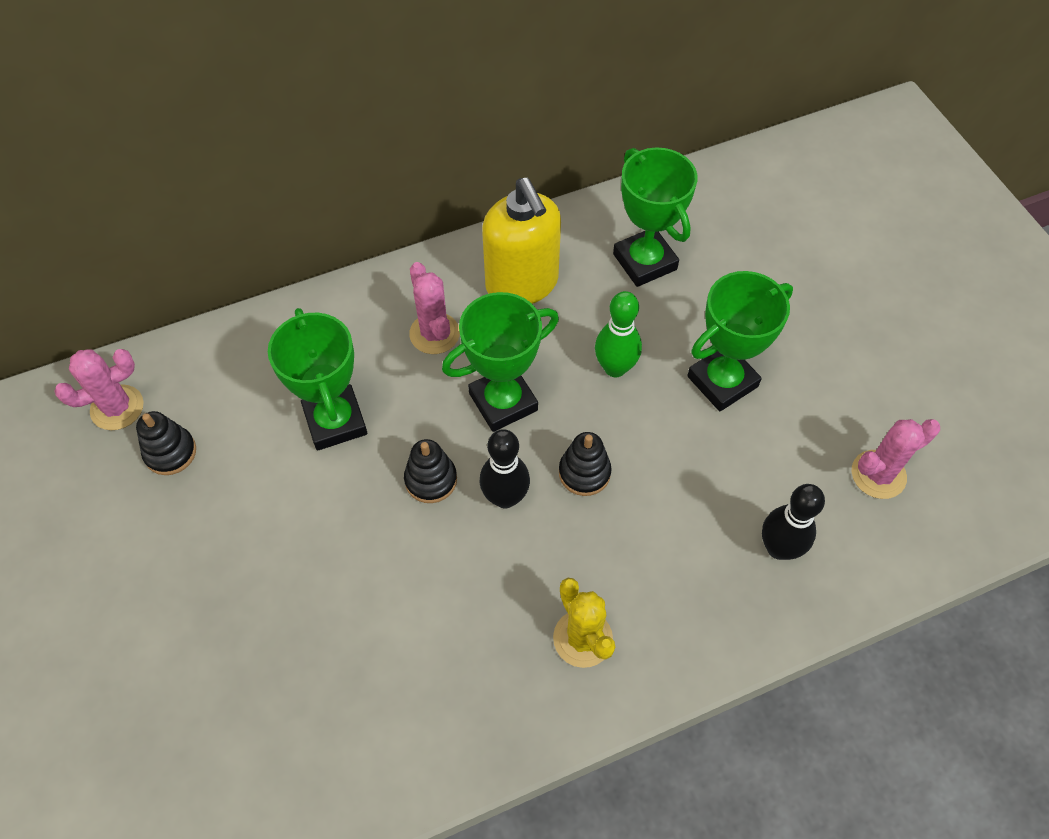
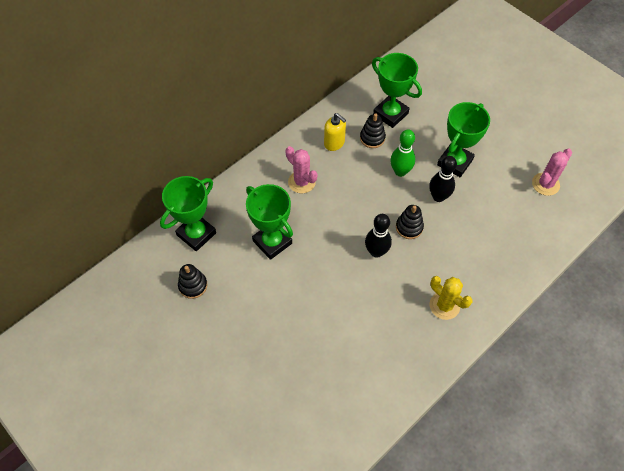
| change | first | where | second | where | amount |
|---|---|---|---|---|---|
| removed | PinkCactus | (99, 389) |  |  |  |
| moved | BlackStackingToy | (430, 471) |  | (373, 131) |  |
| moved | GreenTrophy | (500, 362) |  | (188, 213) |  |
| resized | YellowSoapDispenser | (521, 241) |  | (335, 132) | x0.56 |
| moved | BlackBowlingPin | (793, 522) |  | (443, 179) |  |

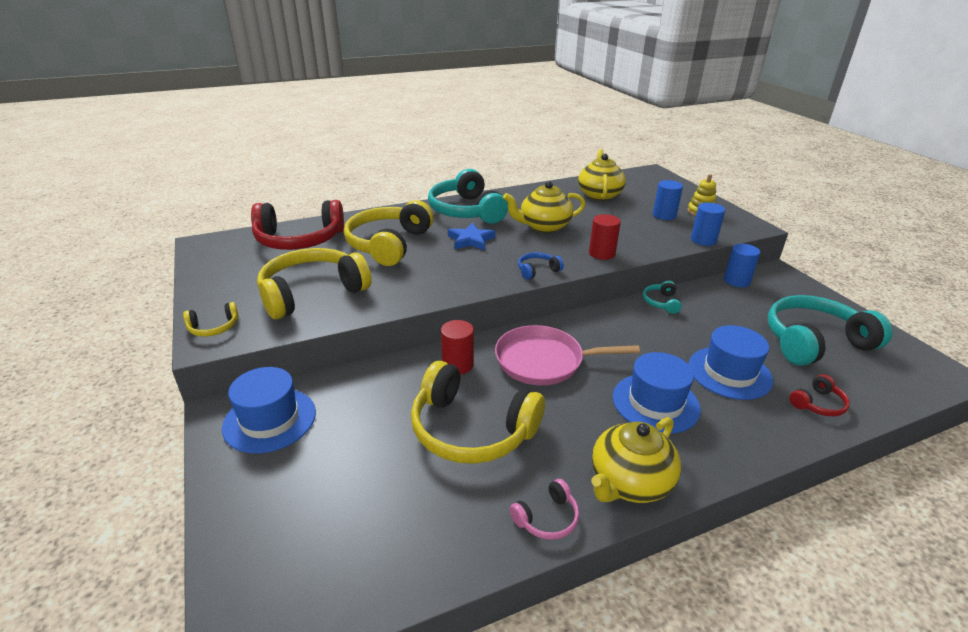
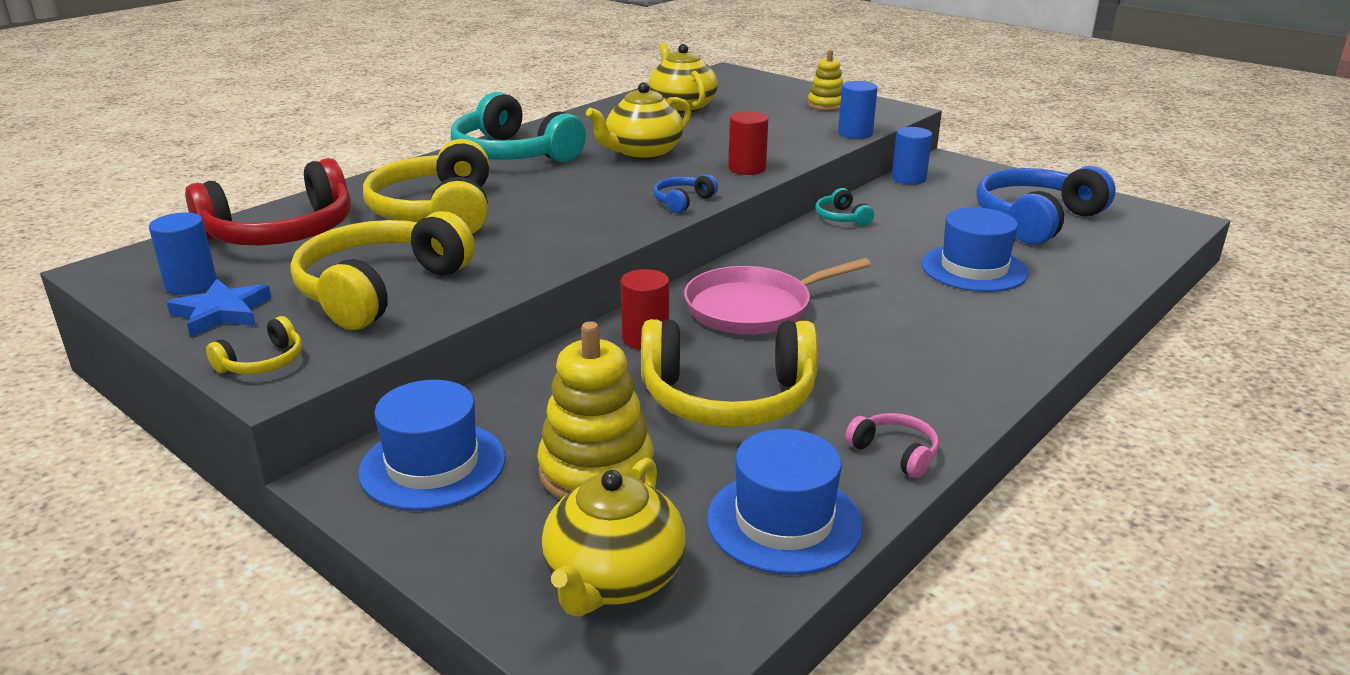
| change | first | where | second | where | amount |
|---|---|---|---|---|---|
| moved | BlueStar | (472, 236) |  | (218, 308) |  |
| turned | PinkHeadphones | (544, 509) |  | (892, 445) | 75 degrees counterclockwise |
| moved | YellowTeapot | (636, 460) |  | (614, 537) |  |
| moved | BlueHat | (657, 393) |  | (785, 502) |  |
| moved | BlueCylinder | (668, 200) |  | (183, 254) |  |
| recoloured | TurquoiseHeadphones | (830, 330) | BlueHeadphones | (1046, 205) |  |
| removed | RedHeadphones | (820, 395) |  |  |  |
| added |  |  | YellowStackingToy | (595, 410) |  |

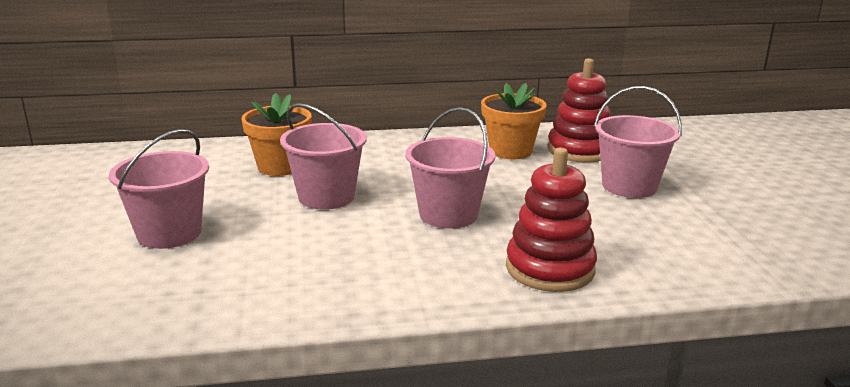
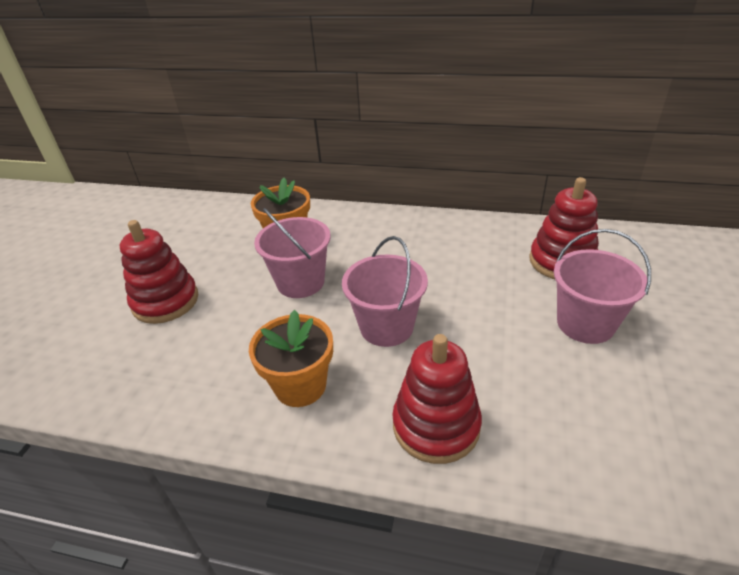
| change | first | where | second | where | amount |
|---|---|---|---|---|---|
| replaced | PinkBucket | (159, 189) | RedStackingToy | (159, 272) |  |
| moved | OrangeFlowerPot | (514, 121) |  | (291, 358) |  |

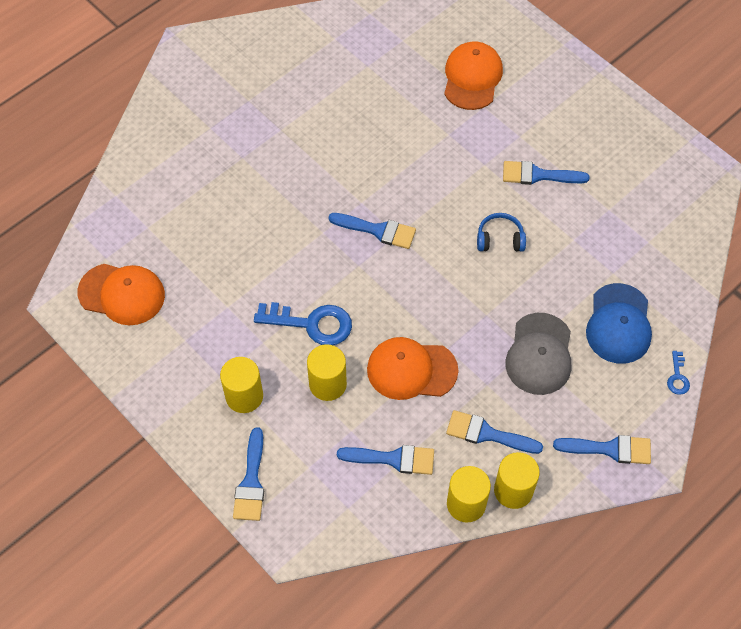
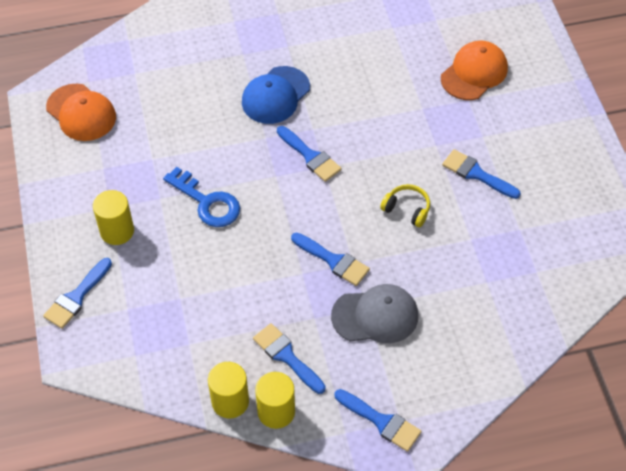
| change | first | where | second | where | amount |
|---|---|---|---|---|---|
| removed | YellowCylinder | (327, 372) |  |  |  |
| moved | BlueBrush | (385, 460) |  | (330, 259) |  |
| removed | OrangeCap | (412, 368) |  |  |  |
| recoloured | BlueHeadphones | (501, 232) | YellowHeadphones | (405, 205) |  |
| turned | GreyCap | (538, 354) |  | (374, 313) | 135 degrees counterclockwise |
| moved | BlueCap | (619, 323) |  | (276, 95) |  |
| removed | BlueKey | (678, 373) |  |  |  |

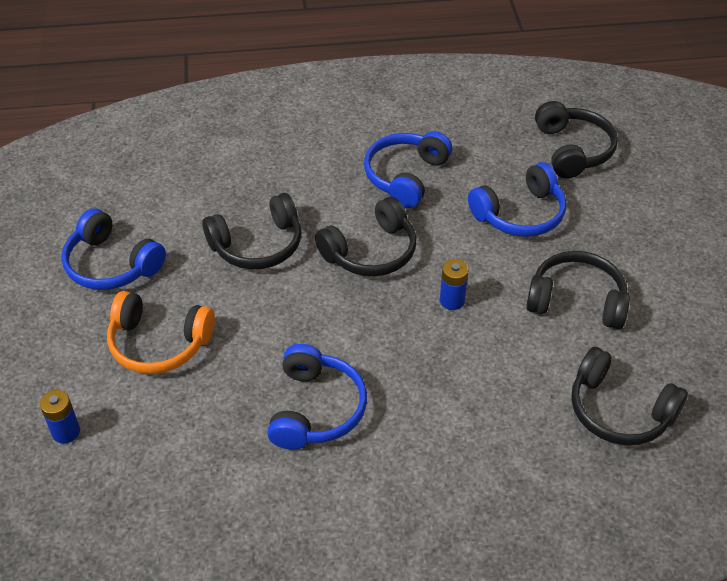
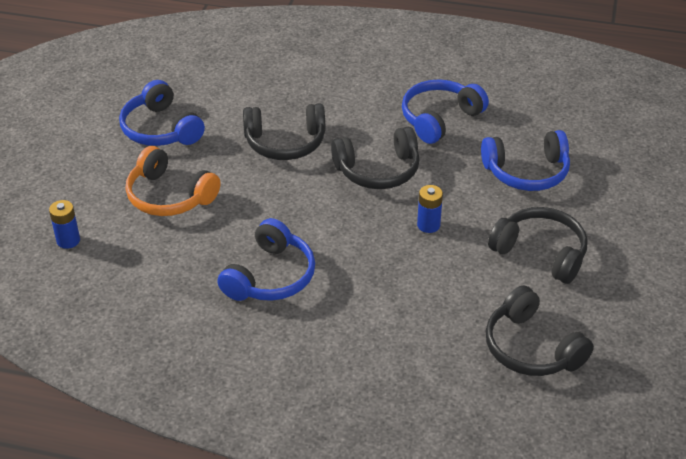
| change | first | where | second | where | amount |
|---|---|---|---|---|---|
| removed | BlackHeadphones | (576, 139) |  |  |  |

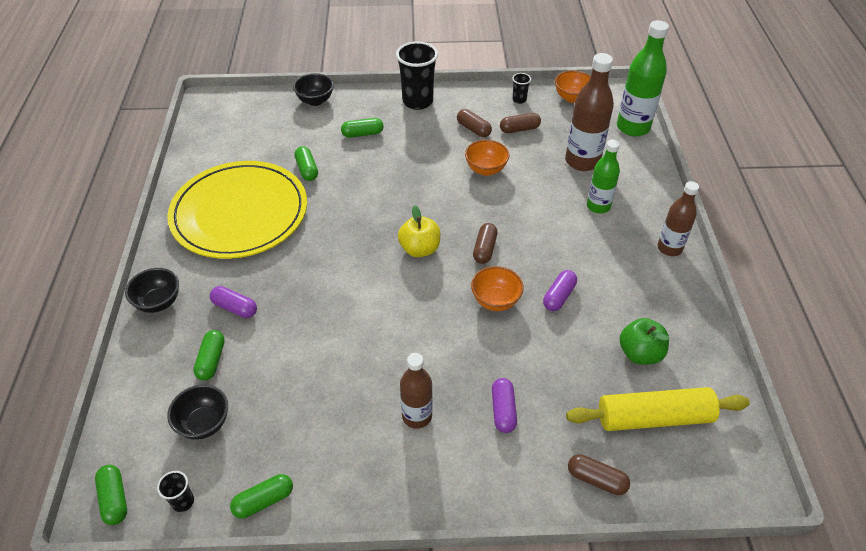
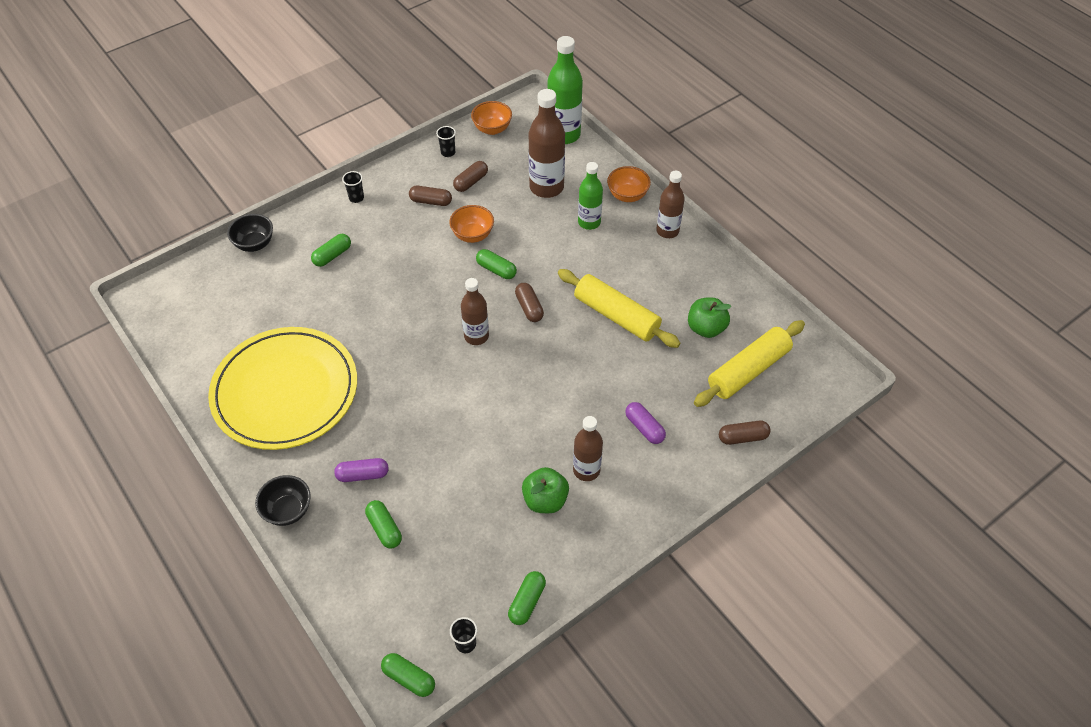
| change | first | where | second | where | amount |
|---|---|---|---|---|---|
| removed | BlackBowl | (197, 411) |  |  |  |
| moved | GreenCapsule | (306, 163) |  | (496, 264) |  |
| resized | BlackCup | (417, 75) |  | (353, 187) | x0.46 |
| replaced | YellowApple | (419, 231) | BrownBottle | (475, 311) |  |
| moved | OrangeBowl | (497, 288) |  | (629, 184) |  |
| replaced | PurpleCapsule | (560, 290) | YellowRollingPin | (619, 308) |  |
| added |  |  | GreenApple | (545, 490) |  |

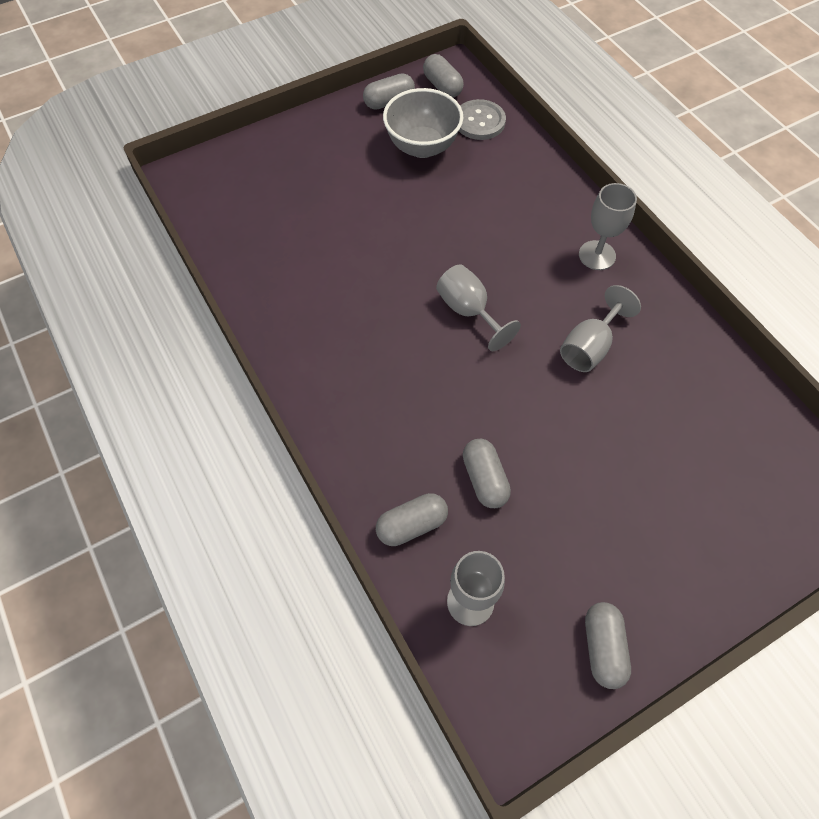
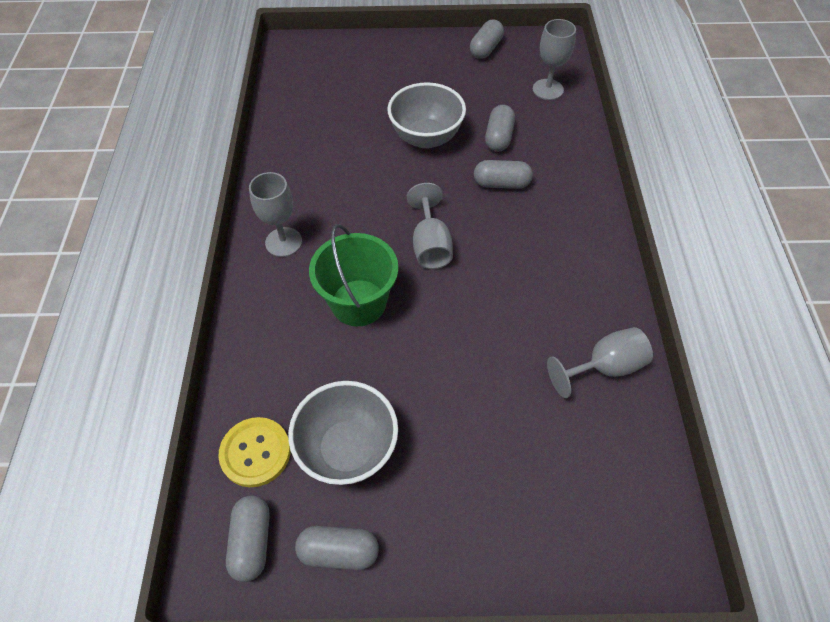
| change | first | where | second | where | amount |
|---|---|---|---|---|---|
| moved | GreyCapsule | (412, 519) |  | (503, 174) |  |
| recoloured | GreyButton | (482, 119) | YellowButton | (254, 452) |  |
| moved | GreyGoblet | (600, 328) |  | (600, 362) |  |
| added |  |  | GreenBucket | (353, 275) |  |
| added |  |  | GreyBowl | (426, 115) |  |

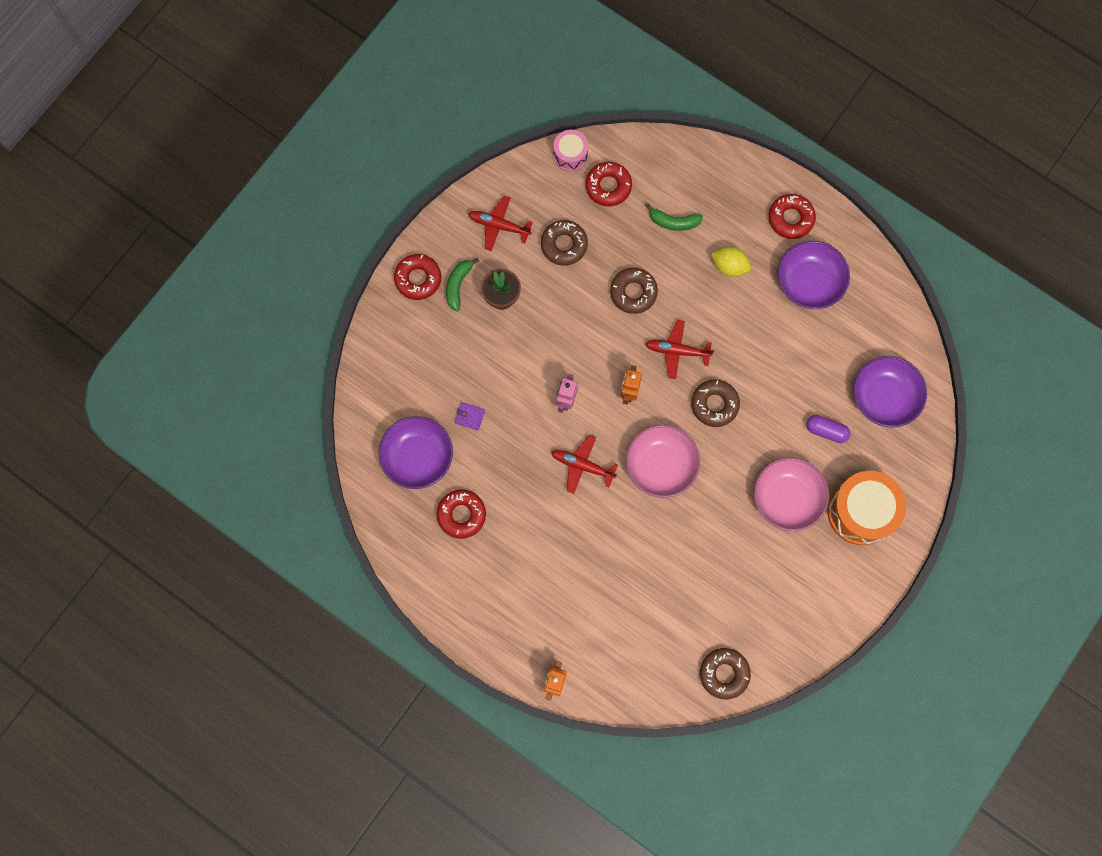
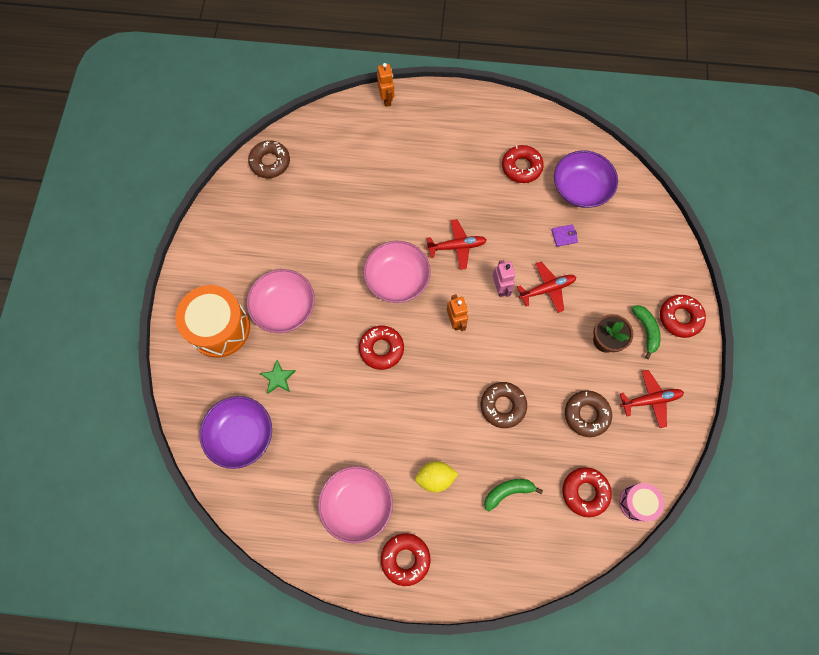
| change | first | where | second | where | amount |
|---|---|---|---|---|---|
| moved | RedPlane | (679, 349) |  | (546, 287) |  |
| recoloured | BrownDonut | (715, 403) | RedDonut | (381, 348) |  |
| recoloured | PurpleBowl | (814, 275) | PinkBowl | (355, 505) |  |
| replaced | PurpleCapsule | (828, 429) | GreenStar | (278, 377) |  |

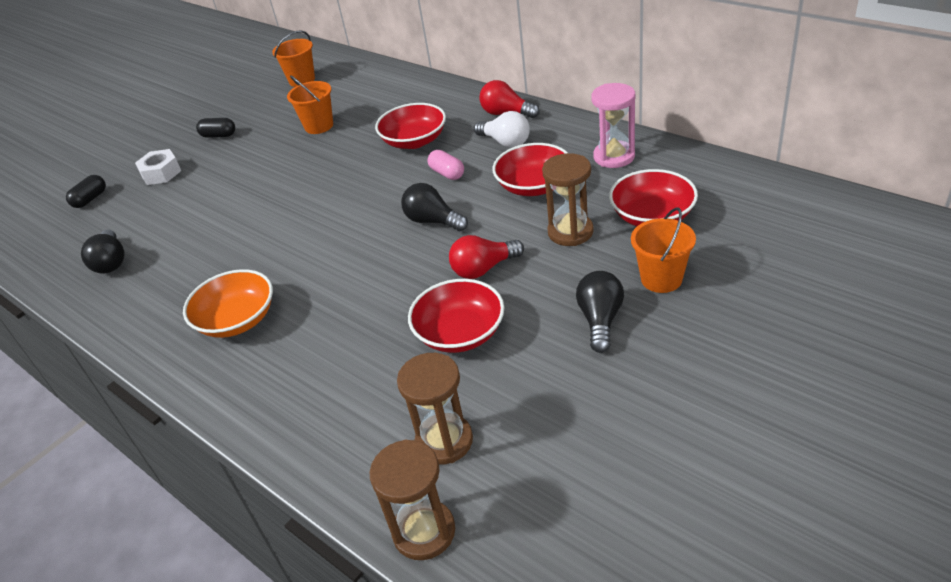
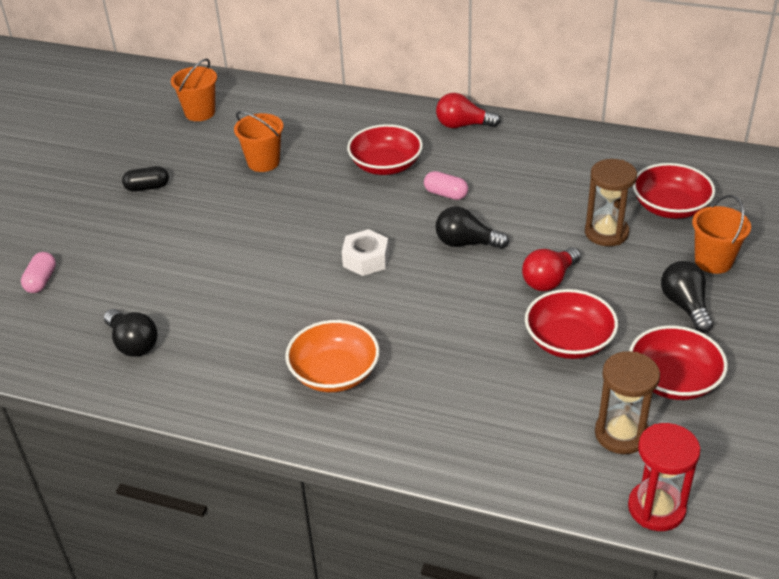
| change | first | where | second | where | amount |
|---|---|---|---|---|---|
| recoloured | BlackCapsule | (86, 191) | PinkCapsule | (38, 272) |  |
| moved | WhiteNut | (158, 167) |  | (365, 252) |  |
| recoloured | BrownHourglass | (412, 499) | RedHourglass | (664, 477) |  |
| removed | WhiteLightBulb | (502, 129) |  |  |  |
| moved | RedBowl | (530, 169) |  | (678, 363) |  |
| removed | PinkHourglass | (613, 125) |  |  |  |

